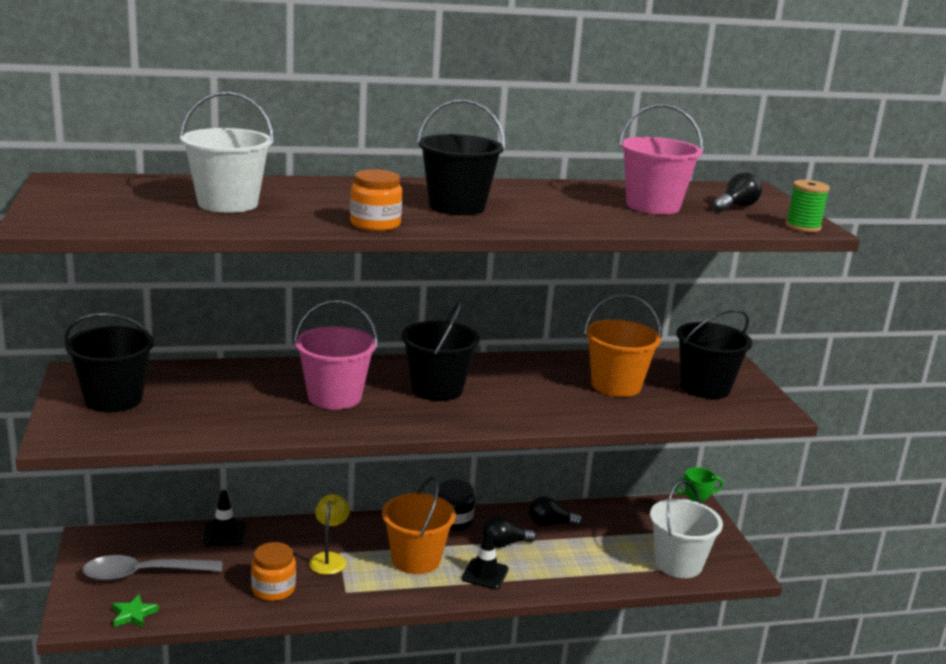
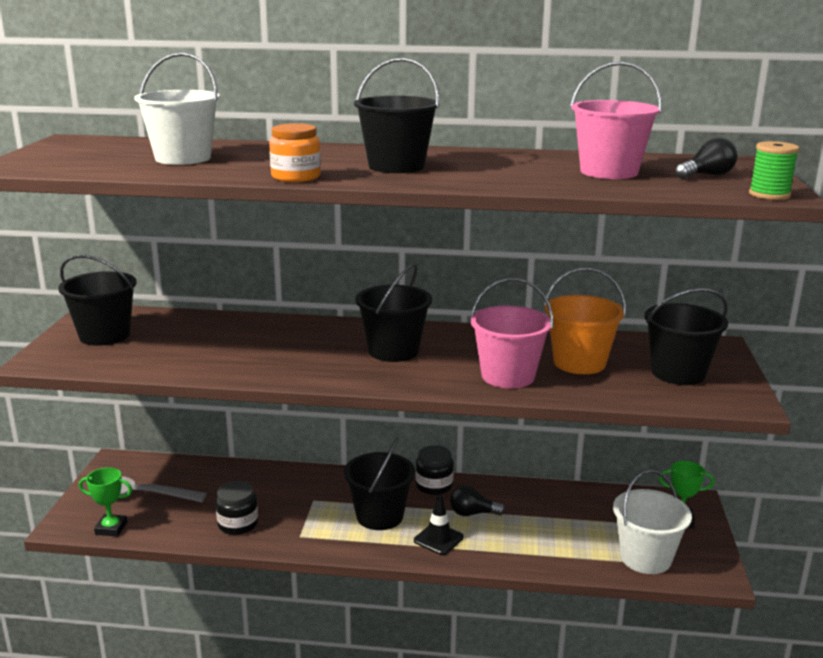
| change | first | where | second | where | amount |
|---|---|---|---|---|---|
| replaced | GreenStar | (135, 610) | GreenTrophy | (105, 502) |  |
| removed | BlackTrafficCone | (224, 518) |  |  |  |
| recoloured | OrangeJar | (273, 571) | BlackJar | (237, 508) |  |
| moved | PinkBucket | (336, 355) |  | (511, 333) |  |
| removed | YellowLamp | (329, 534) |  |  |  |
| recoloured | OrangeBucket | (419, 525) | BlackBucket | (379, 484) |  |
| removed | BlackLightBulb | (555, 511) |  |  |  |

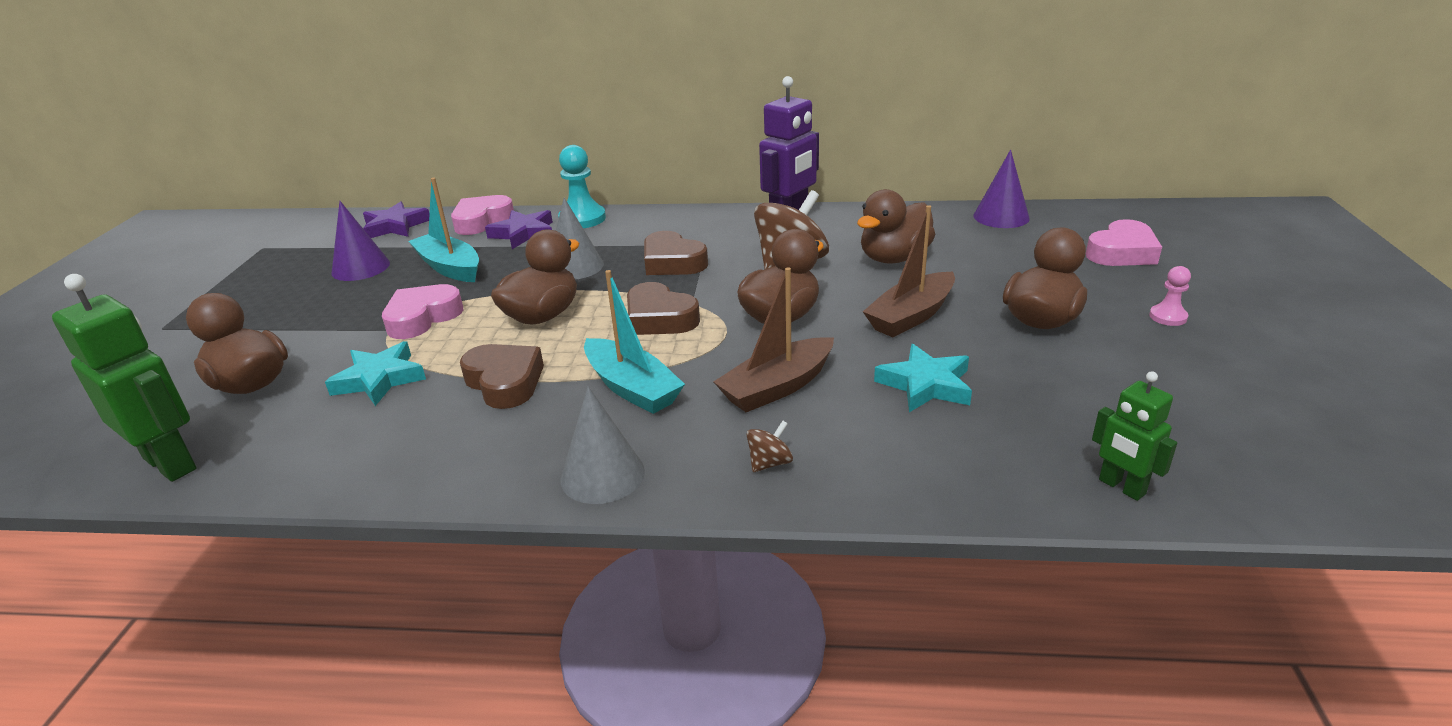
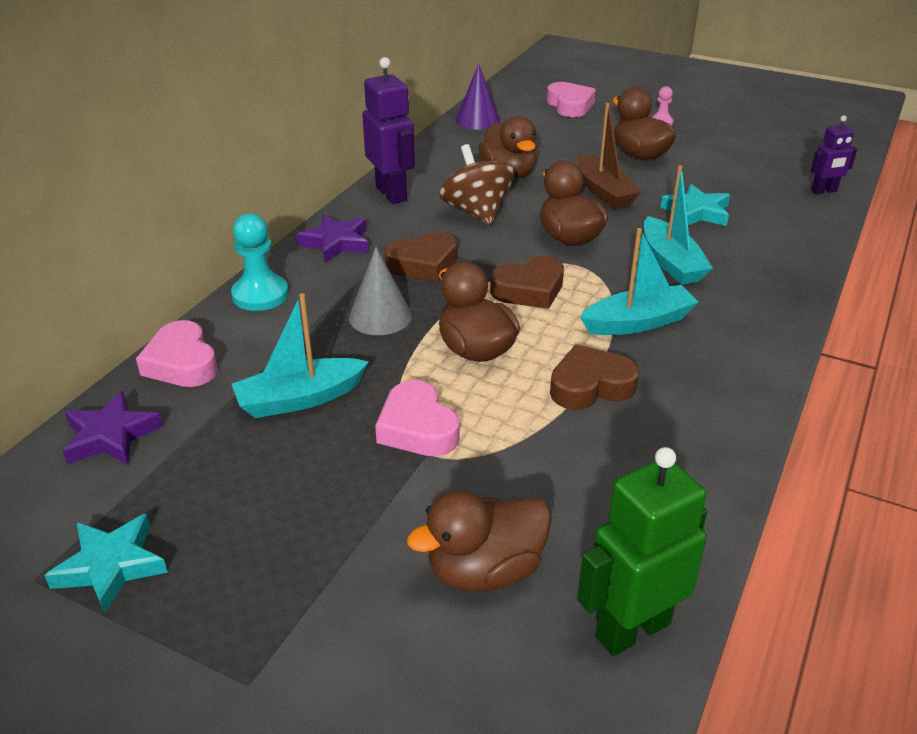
| change | first | where | second | where | amount |
|---|---|---|---|---|---|
| moved | TurquoiseStar | (375, 373) |  | (106, 563) |  |
| removed | PurpleCone | (360, 241) |  |  |  |
| moved | PurpleStar | (519, 229) |  | (332, 239) |  |
| removed | GreyCone | (602, 445) |  |  |  |
| recoloured | BrownBoat | (774, 339) | TurquoiseBoat | (678, 225) |  |
| removed | BrownSpinningTop | (769, 446) |  |  |  |
| recoloured | GreenRobot | (1134, 436) | PurpleRobot | (834, 155) |  |

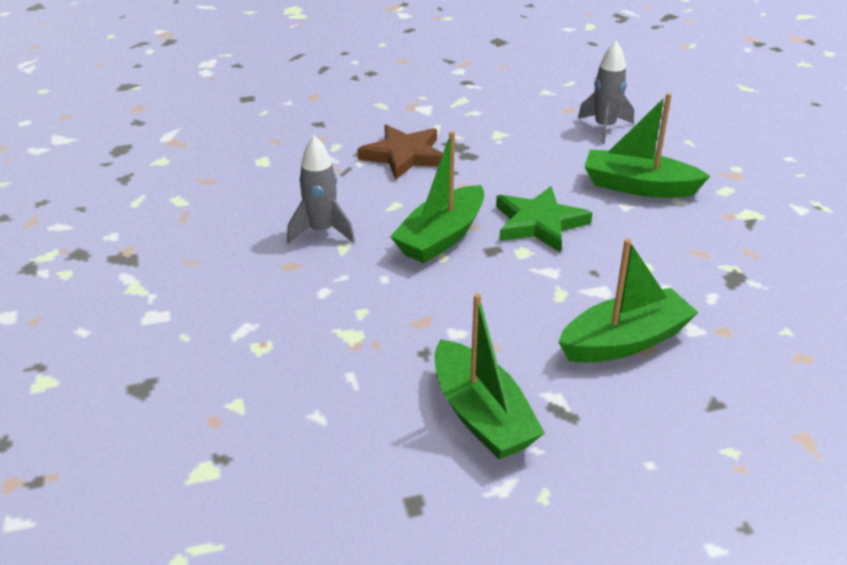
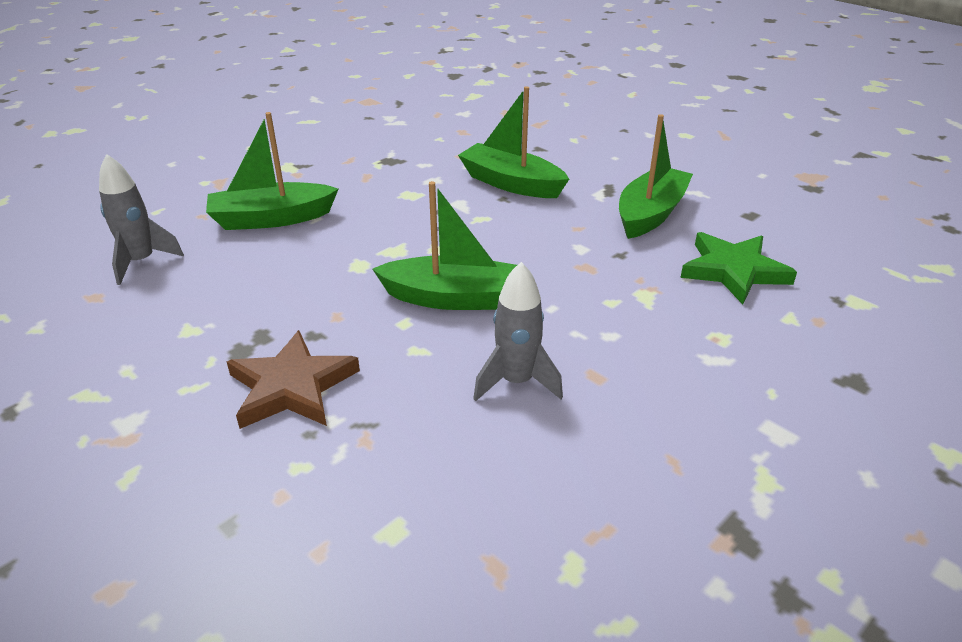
| change | first | where | second | where | amount |
|---|---|---|---|---|---|
| moved | GreenStar | (544, 219) |  | (738, 268) |  |
| turned | GreenBoat | (647, 145) |  | (272, 171) | 90 degrees clockwise |

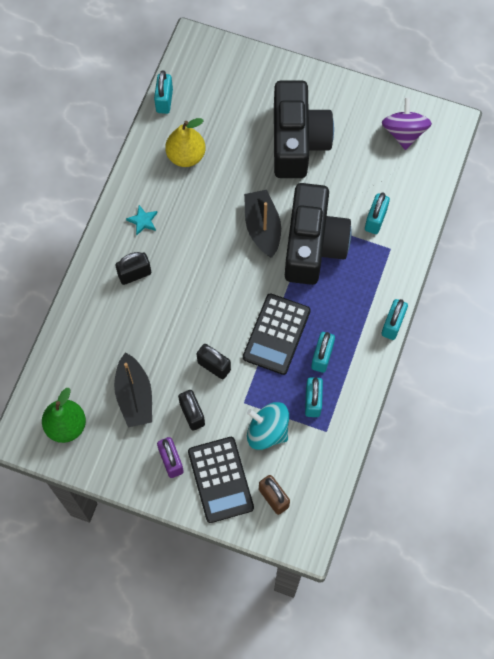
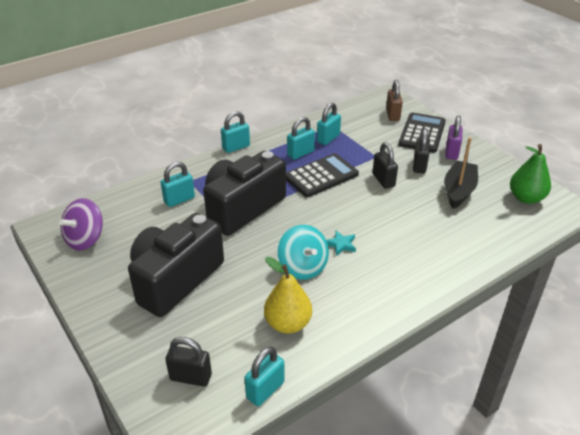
| change | first | where | second | where | amount |
|---|---|---|---|---|---|
| moved | BlackPadlock | (133, 268) |  | (188, 362) |  |
| moved | TurquoiseStar | (141, 220) |  | (341, 243) |  |
| removed | BlackBoat | (262, 224) |  |  |  |
| moved | TurquoiseSpinningTop | (268, 426) |  | (303, 252) |  |

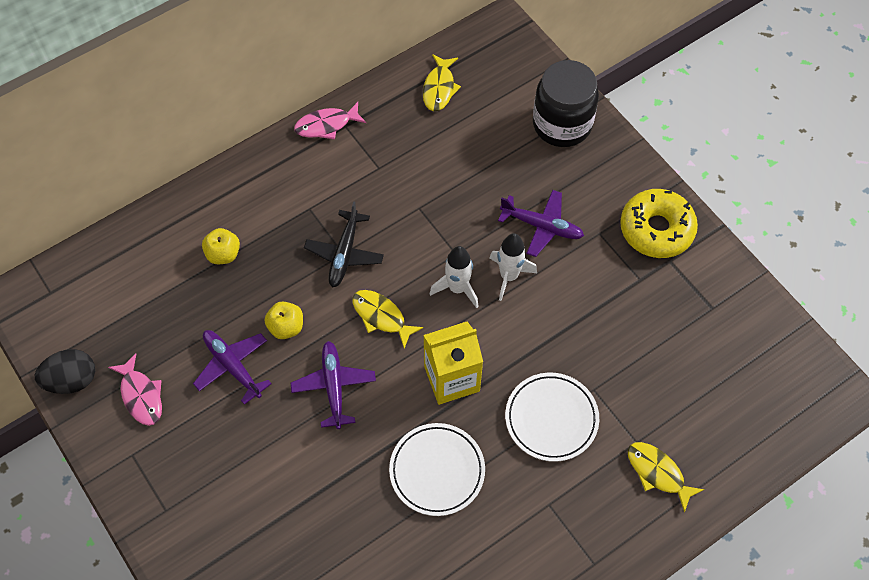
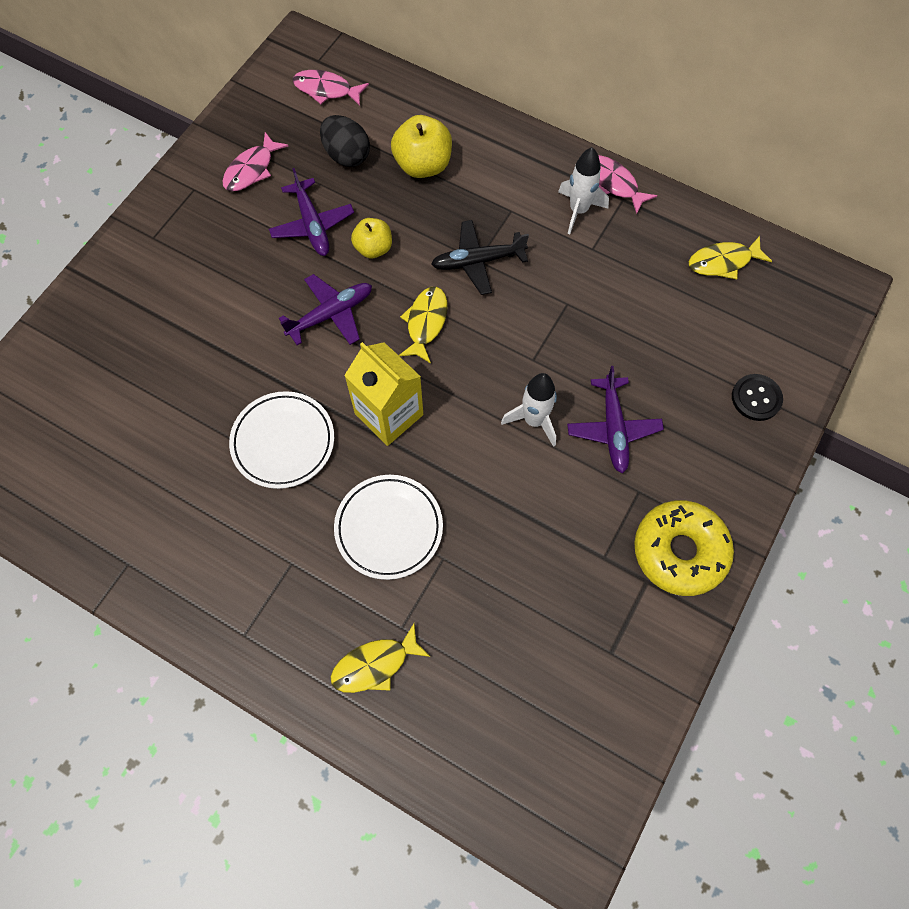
| change | first | where | second | where | amount |
|---|---|---|---|---|---|
| moved | BlackEgg | (65, 371) |  | (345, 141) |  |
| turned | PurplePlane | (232, 367) |  | (311, 212) | 135 degrees clockwise |
| resized | YellowApple | (221, 246) |  | (421, 146) | x1.56 |
| moved | WhiteRocket | (454, 277) |  | (583, 190) |  |
| replaced | BlackJar | (566, 103) | BlackButton | (757, 397) |  |
| turned | YellowFish | (666, 477) |  | (380, 658) | 135 degrees counterclockwise |
| added |  |  | PinkFish | (331, 88) |  |

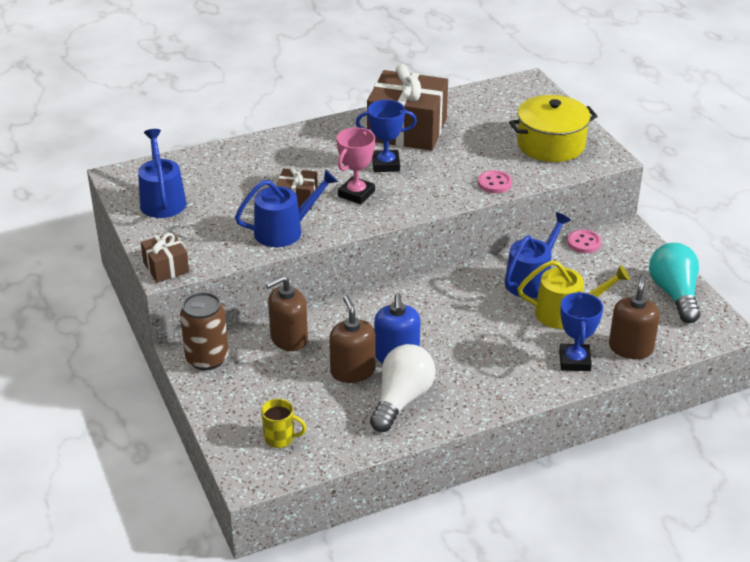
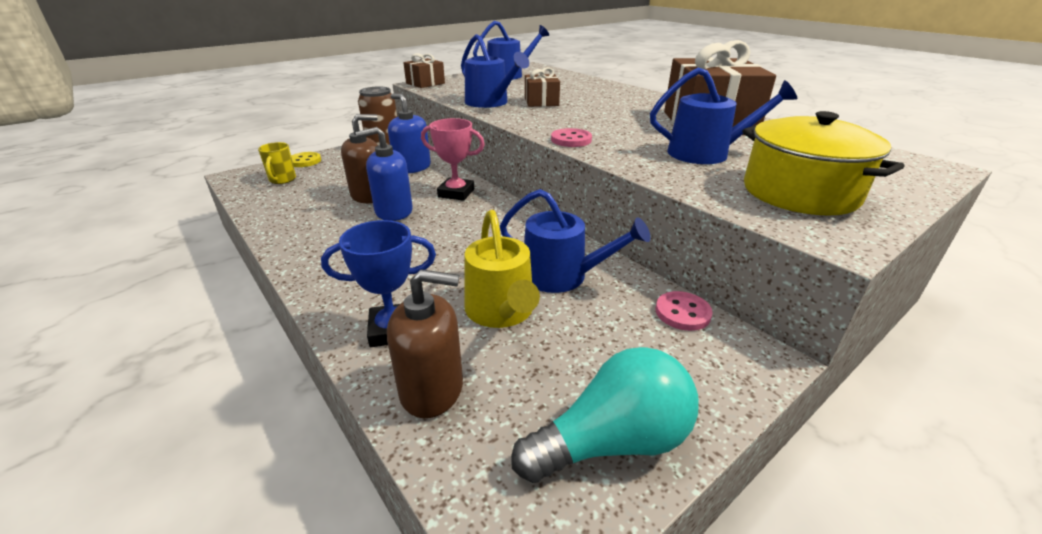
| change | first | where | second | where | amount |
|---|---|---|---|---|---|
| recoloured | BrownSoapDispenser | (287, 313) | BlueSoapDispenser | (409, 133) |  |
| moved | PinkTrophy | (356, 166) |  | (453, 159) |  |
| removed | BlueTrophy | (386, 136) |  |  |  |
| removed | WhiteLightBulb | (403, 388) |  |  |  |
| moved | PinkButton | (495, 181) |  | (571, 137) |  |
| added |  |  | YellowButton | (306, 159) |  |
| added |  |  | BlueWateringCan | (723, 116) |  |

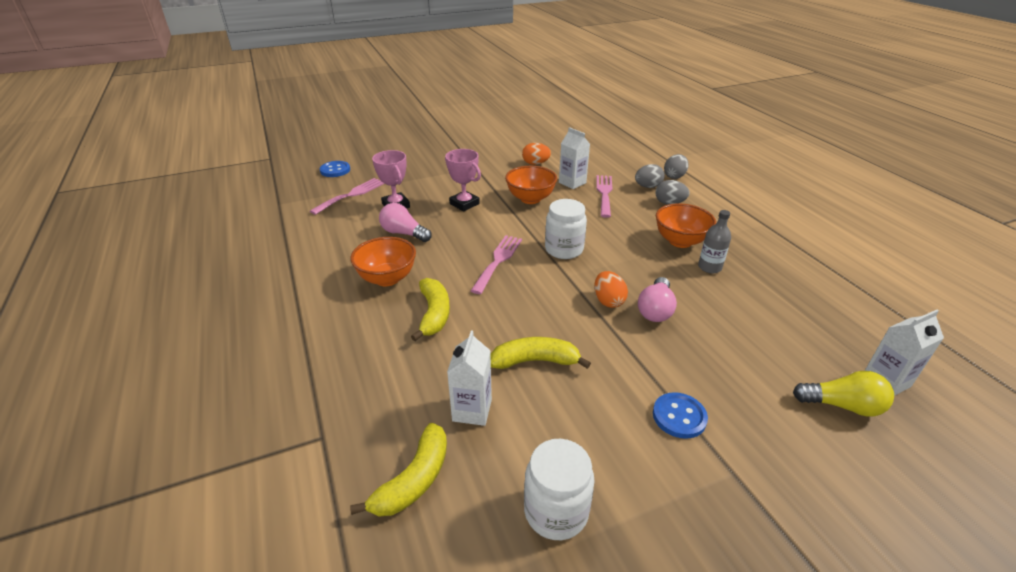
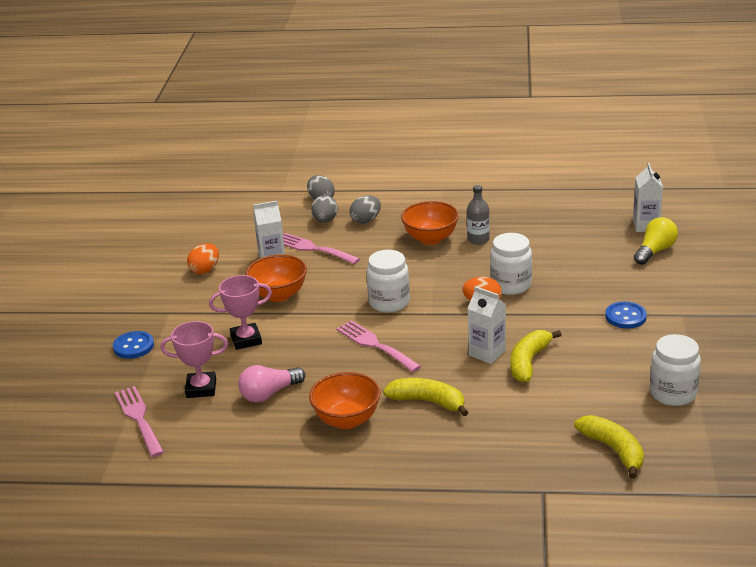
| change | first | where | second | where | amount |
|---|---|---|---|---|---|
| moved | BlueButton | (335, 169) |  | (133, 345) |  |
| moved | WhiteCarton | (469, 378) |  | (487, 325) |  |
| replaced | PinkLightBulb | (657, 299) | WhiteJar | (511, 264) |  |

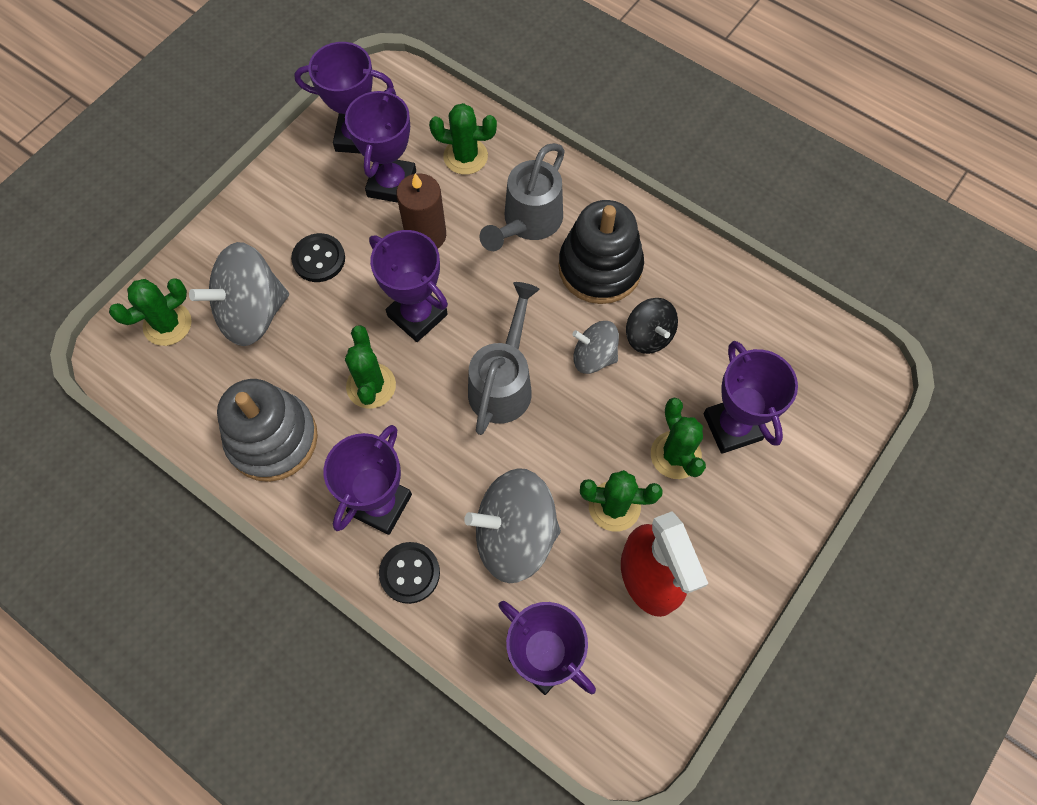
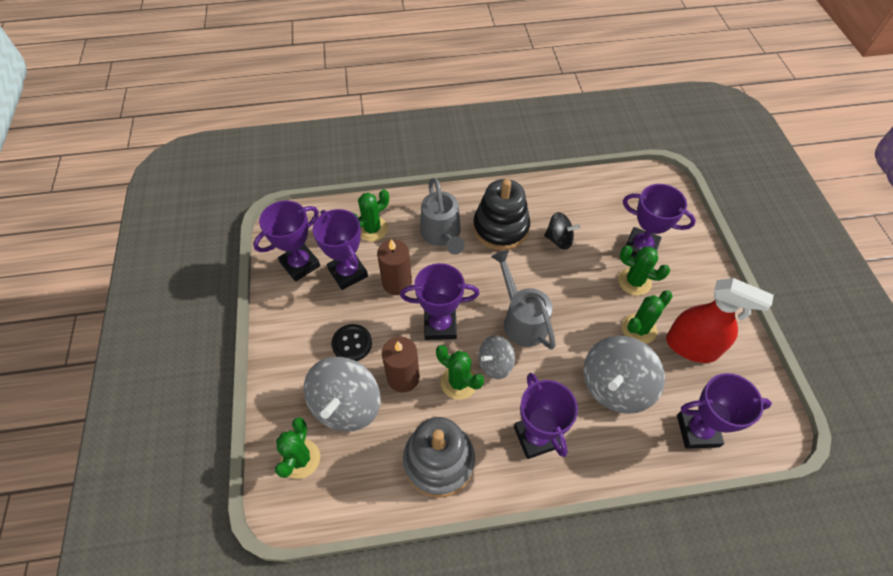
| change | first | where | second | where | amount |
|---|---|---|---|---|---|
| removed | BlackButton | (409, 573) |  |  |  |
| moved | GreySpinningTop | (595, 347) |  | (496, 357) |  |
| added |  |  | BrownCandle | (401, 364) |  |

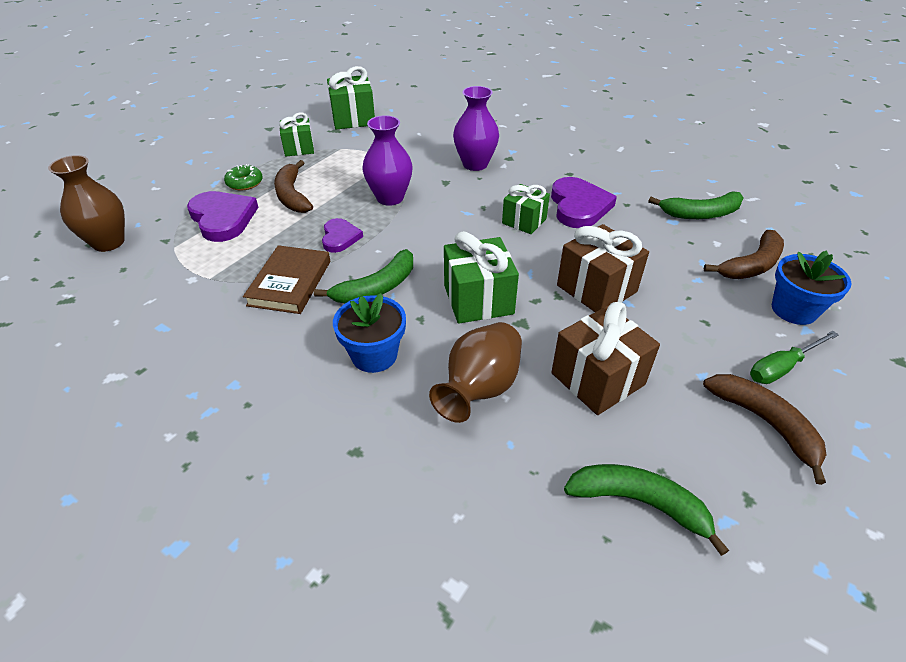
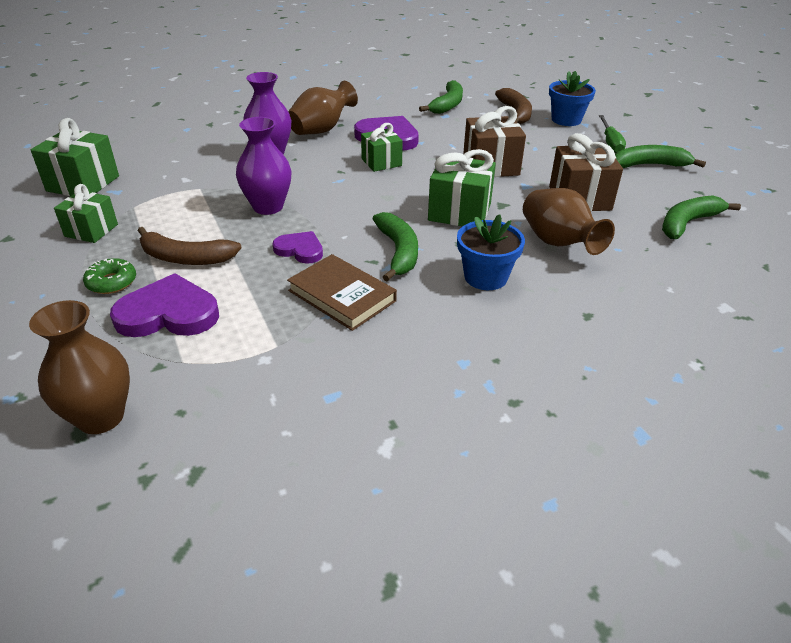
| change | first | where | second | where | amount |
|---|---|---|---|---|---|
| recoloured | BrownBanana | (765, 429) | GreenBanana | (660, 156) |  |
| added |  |  | BrownVase | (323, 108) |  |

